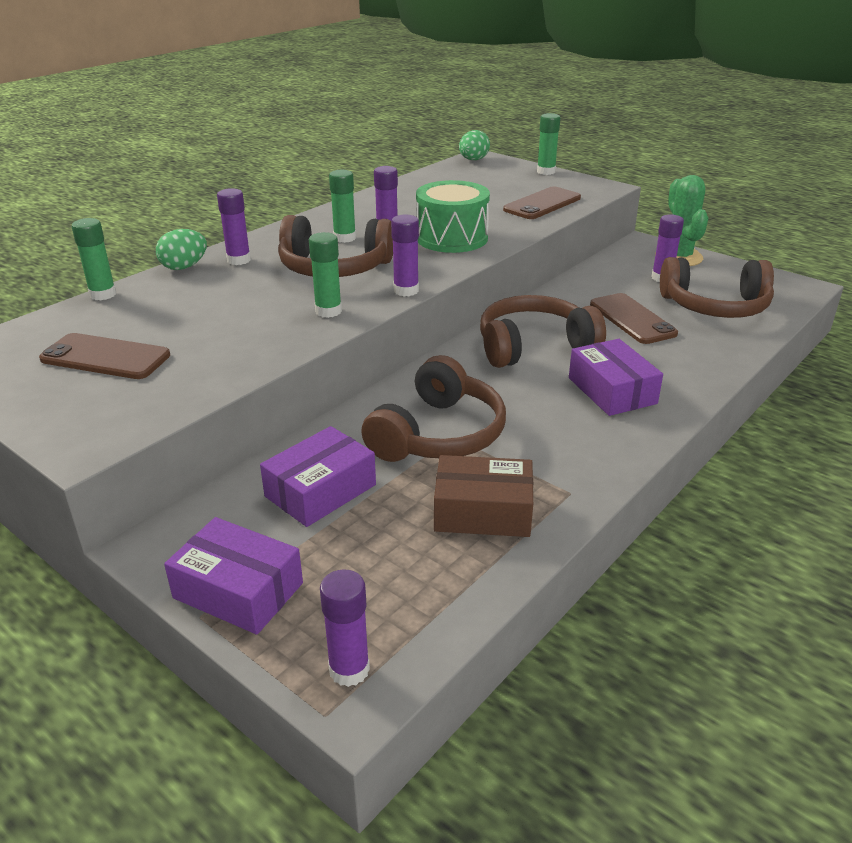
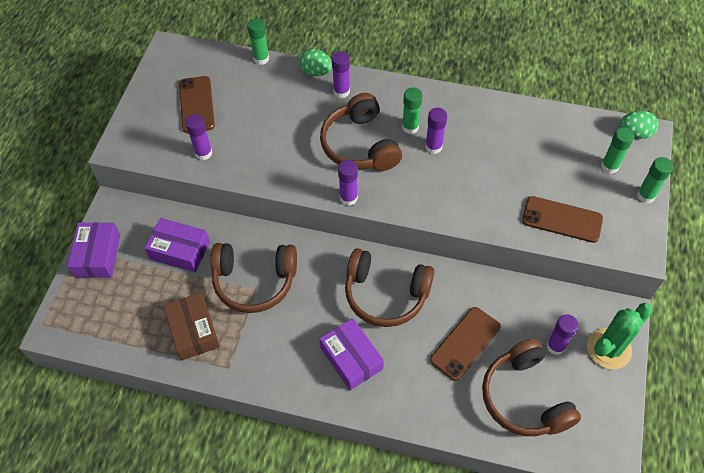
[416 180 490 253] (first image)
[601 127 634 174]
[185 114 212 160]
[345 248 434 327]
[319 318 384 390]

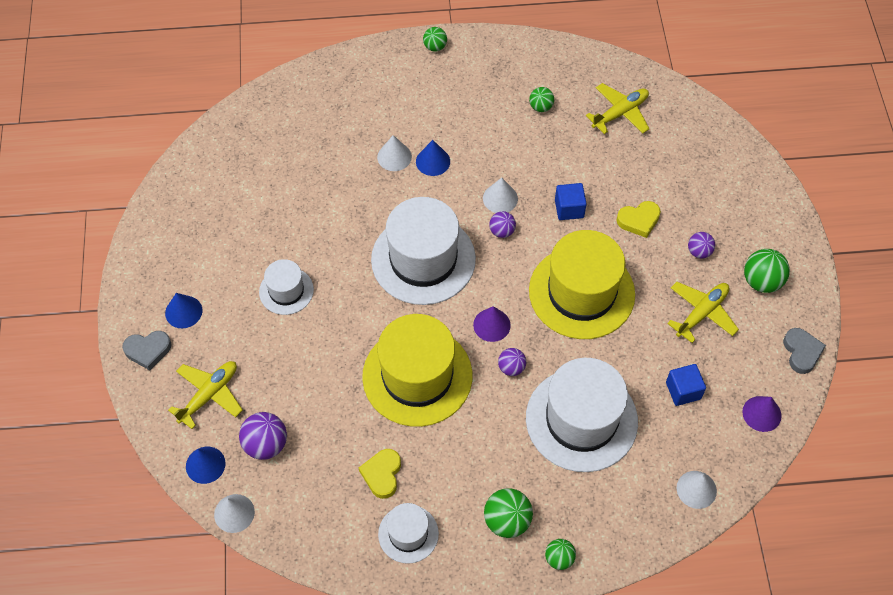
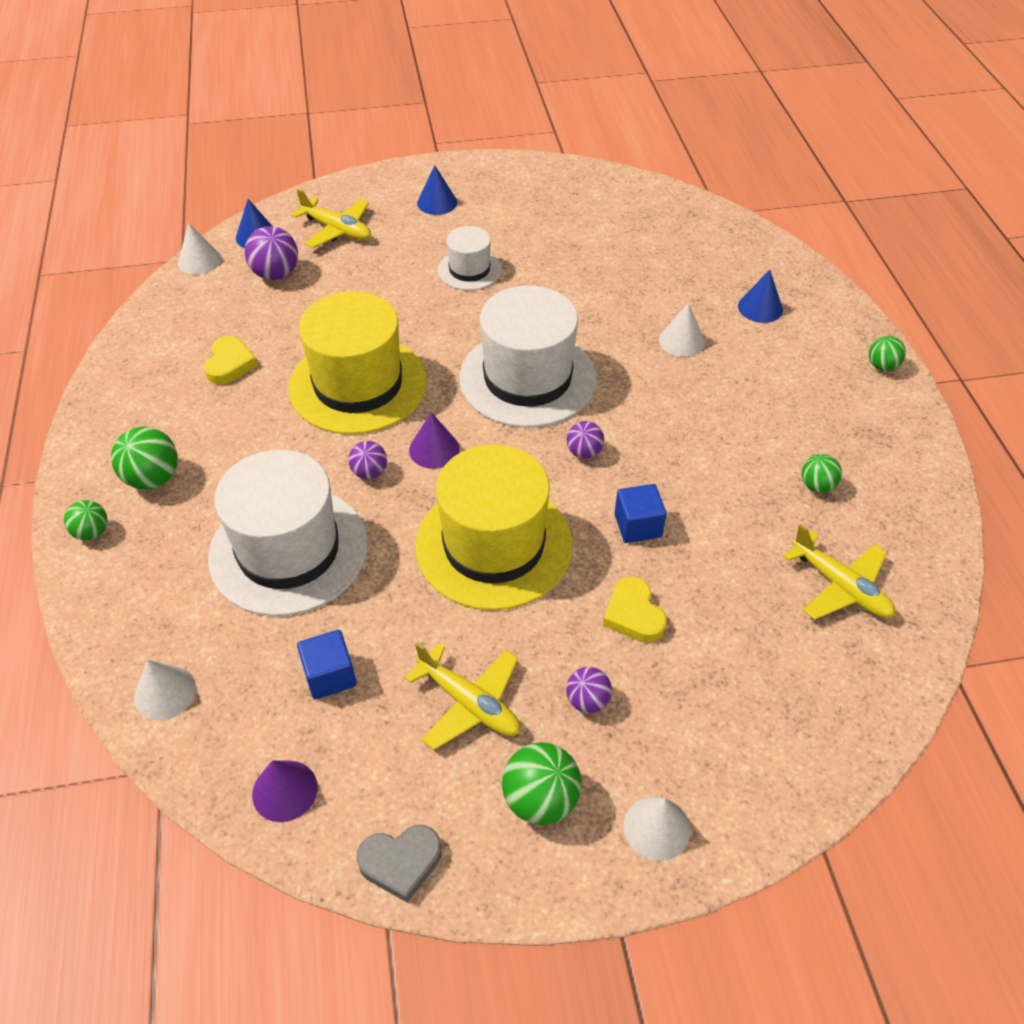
[122 331 171 370] (first image)
[378 503 439 564] (first image)
[738 270 783 323]
[624 796 690 861]
[204 336 257 385]

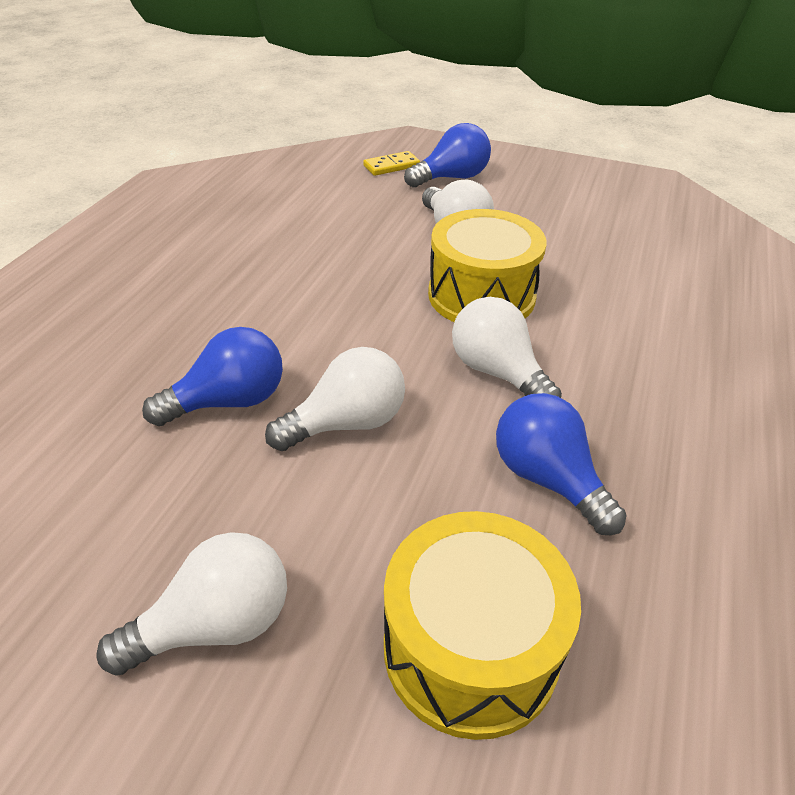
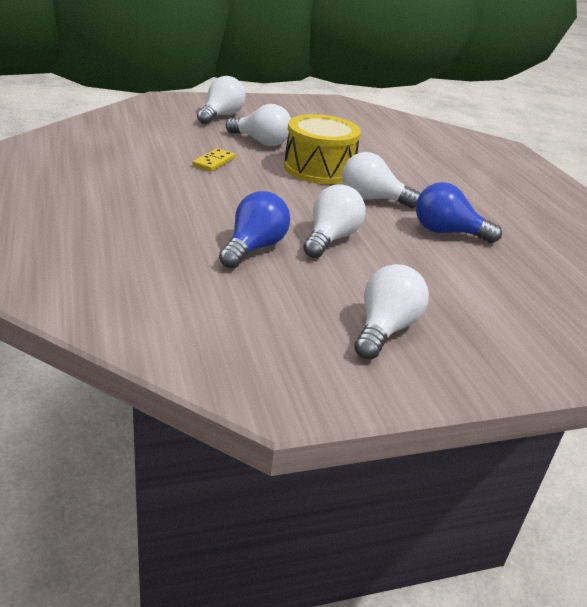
[384 511 581 740] (first image)
[193 148 235 171]
[197 76 246 124]

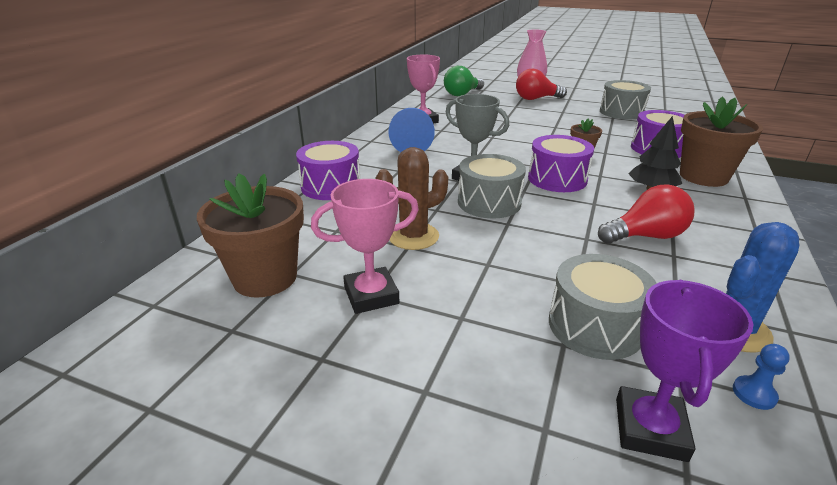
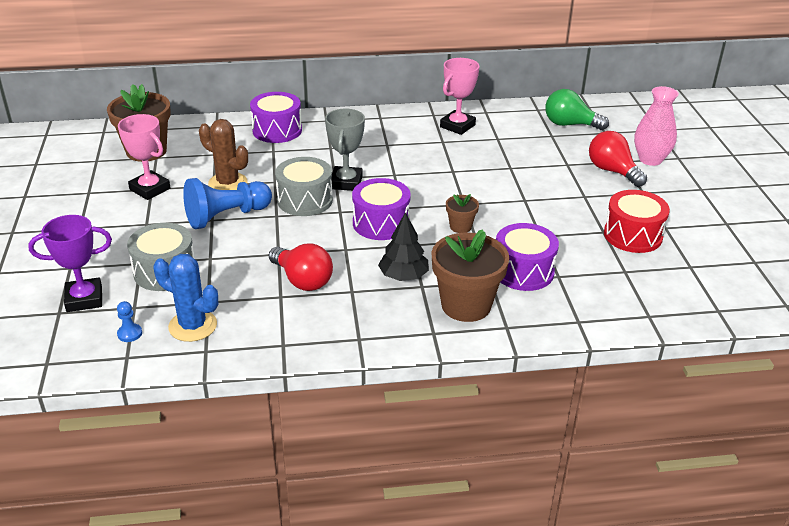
[183 178 272 229]
[604 190 670 253]

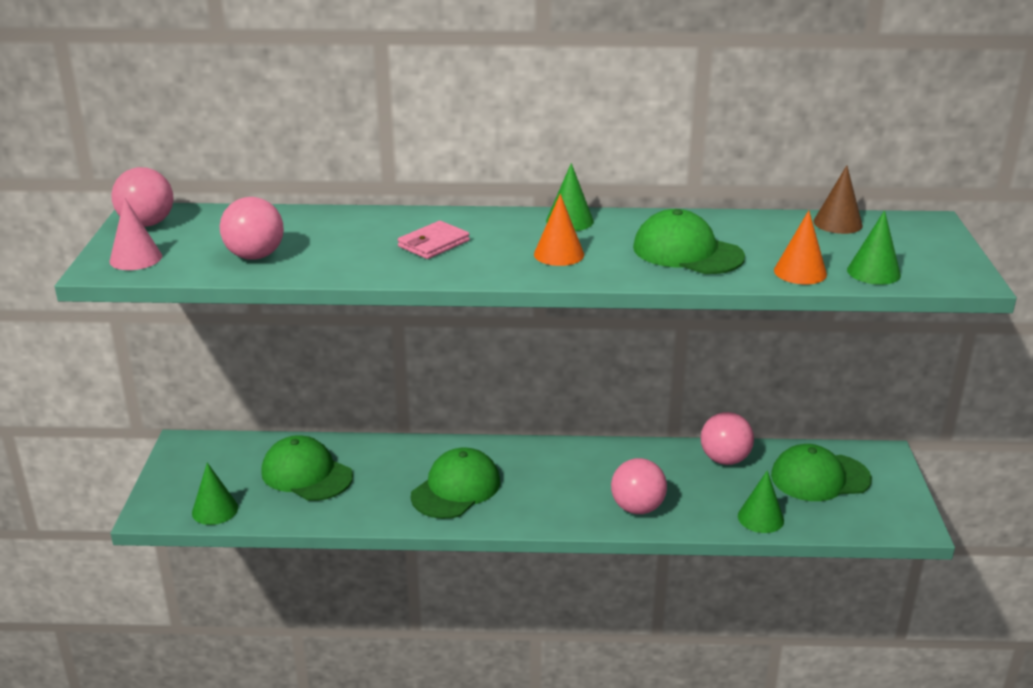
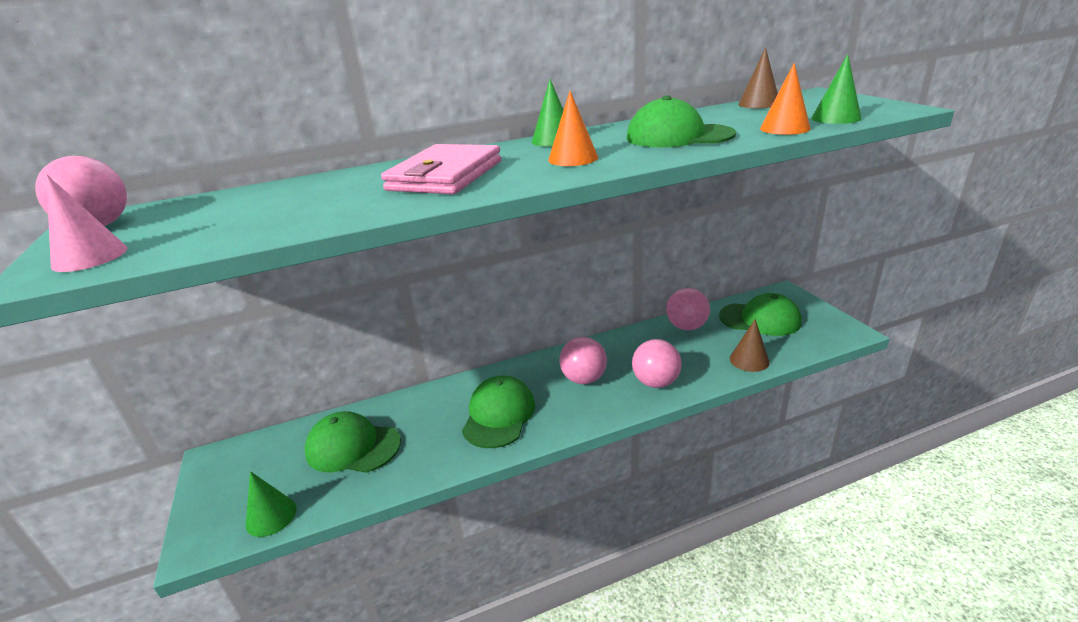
[560 337 607 384]
[730 319 770 372]
[719 293 802 336]
[381 144 501 194]

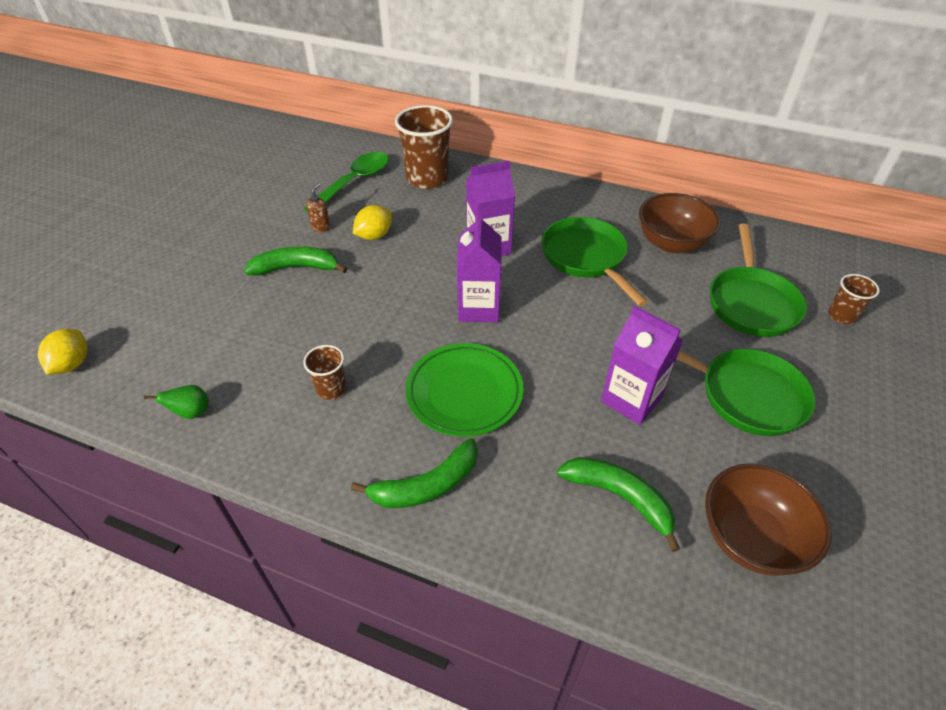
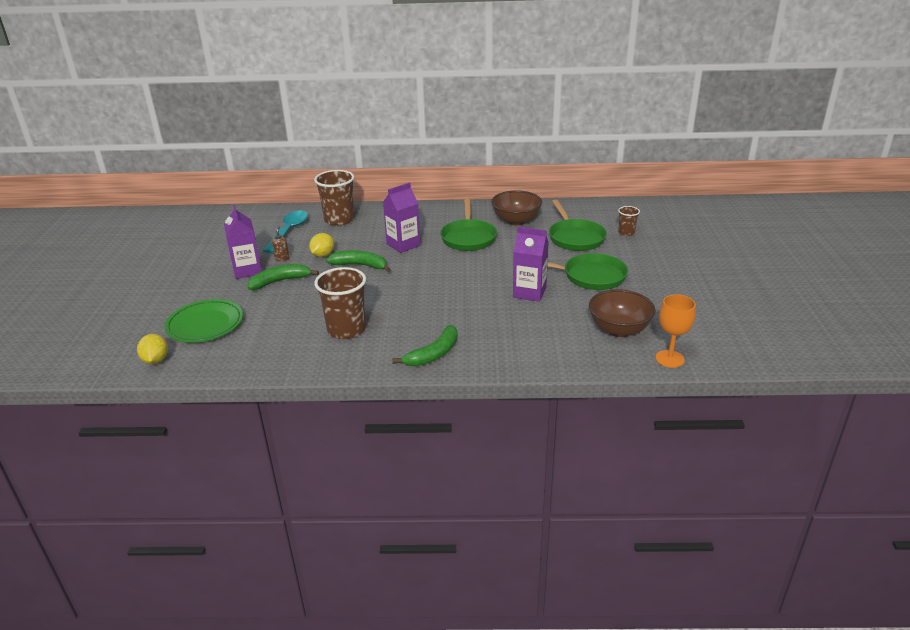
[144 385 209 419] (first image)
[655 294 696 368]
[164 299 243 343]
[224 205 262 279]
[326 250 391 272]
[263 211 308 253]
[440 199 497 251]
[314 267 366 339]

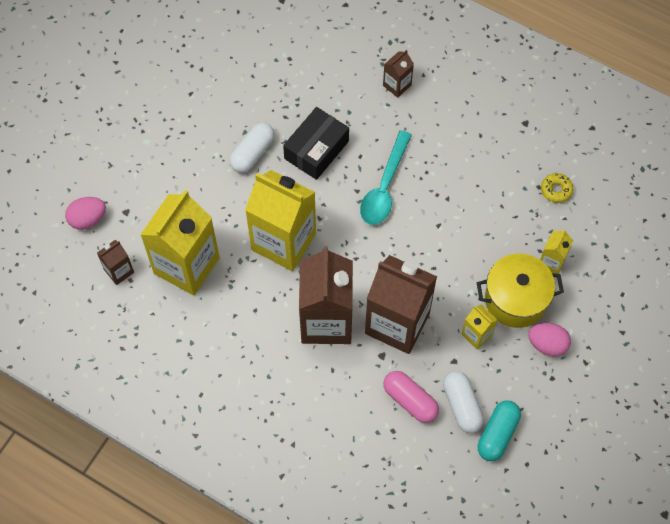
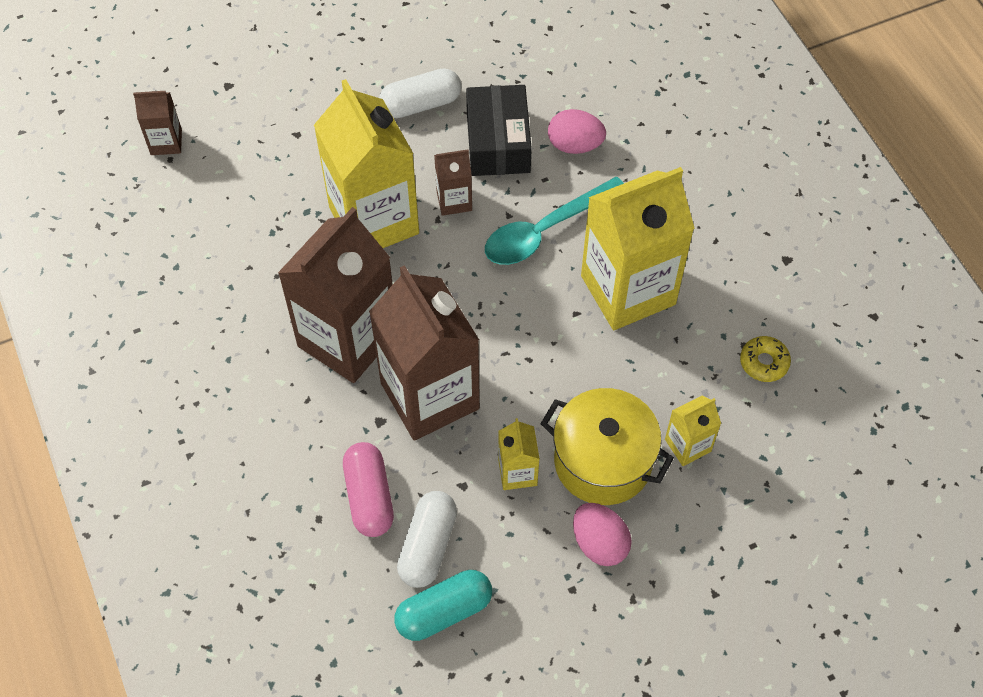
[548 109 606 154]
[581 167 695 330]
[434 149 472 216]
[466 85 532 176]

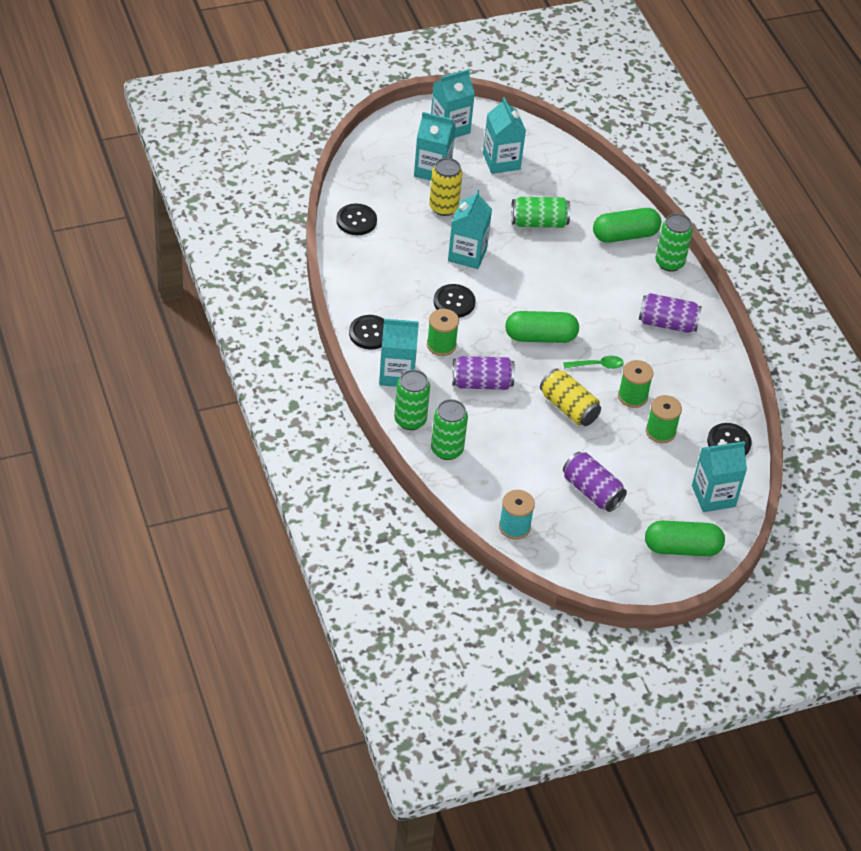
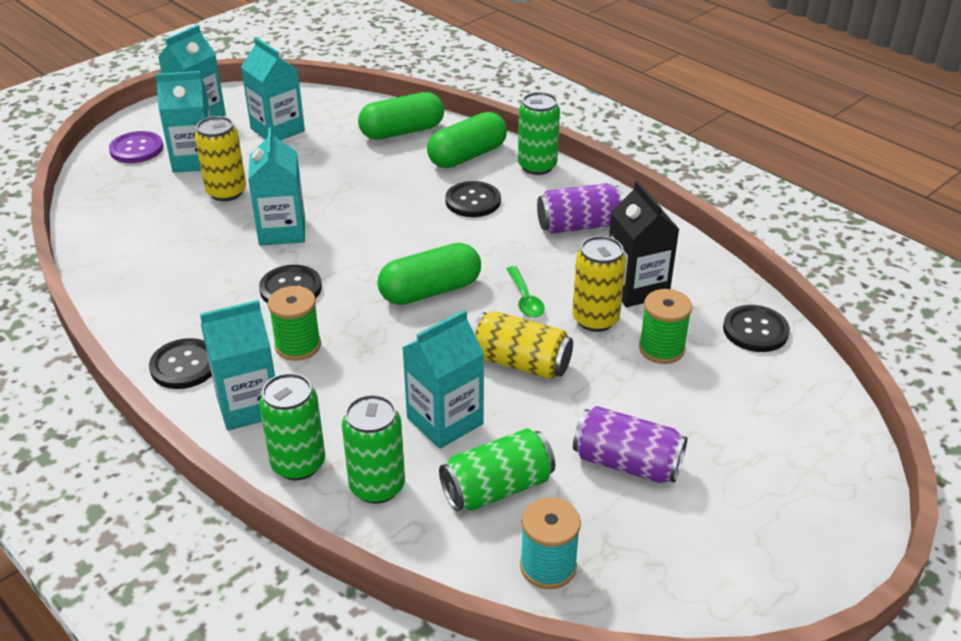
[452 356 515 390] (first image)
[109 131 163 163]
[609 181 679 307]
[445 181 501 217]
[439 428 555 511]
[358 92 444 140]
[402 310 484 449]
[572 236 626 332]
[507 266 545 318]

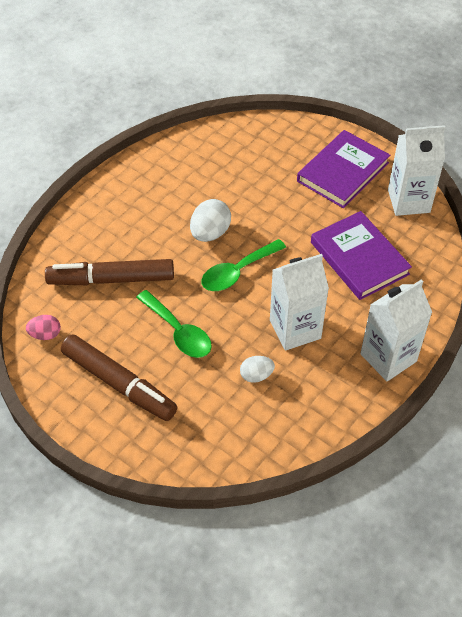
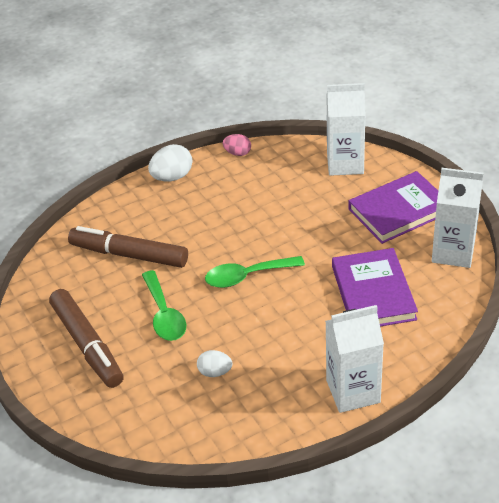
[223 134 251 156]
[148 144 192 182]
[326 83 365 176]

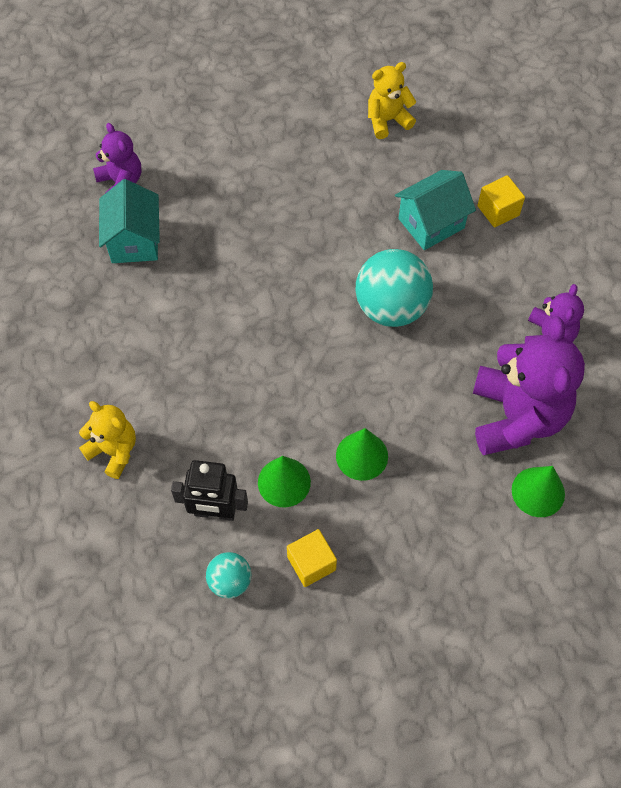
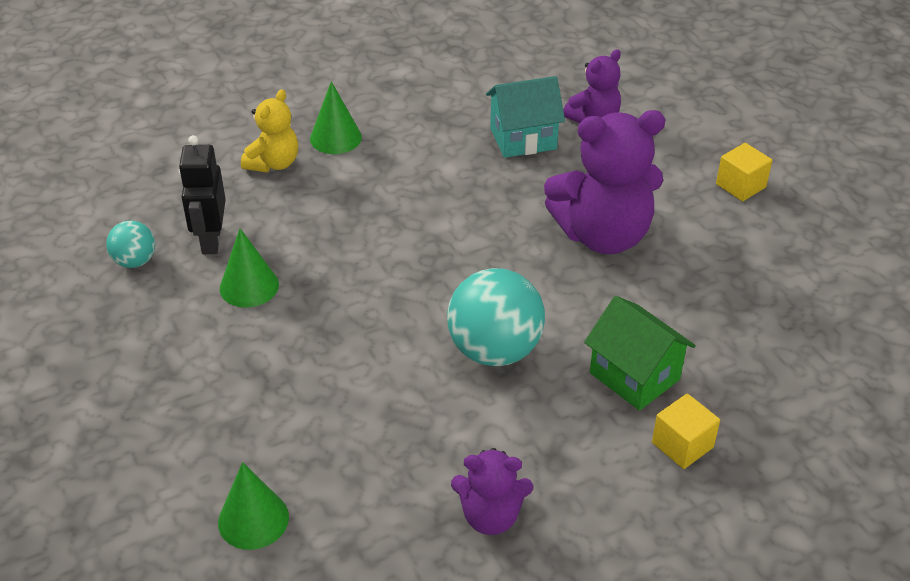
[368 62 416 139] (first image)
[716 143 772 201]
[310 81 362 154]
[544 110 665 254]
[584 296 696 411]

